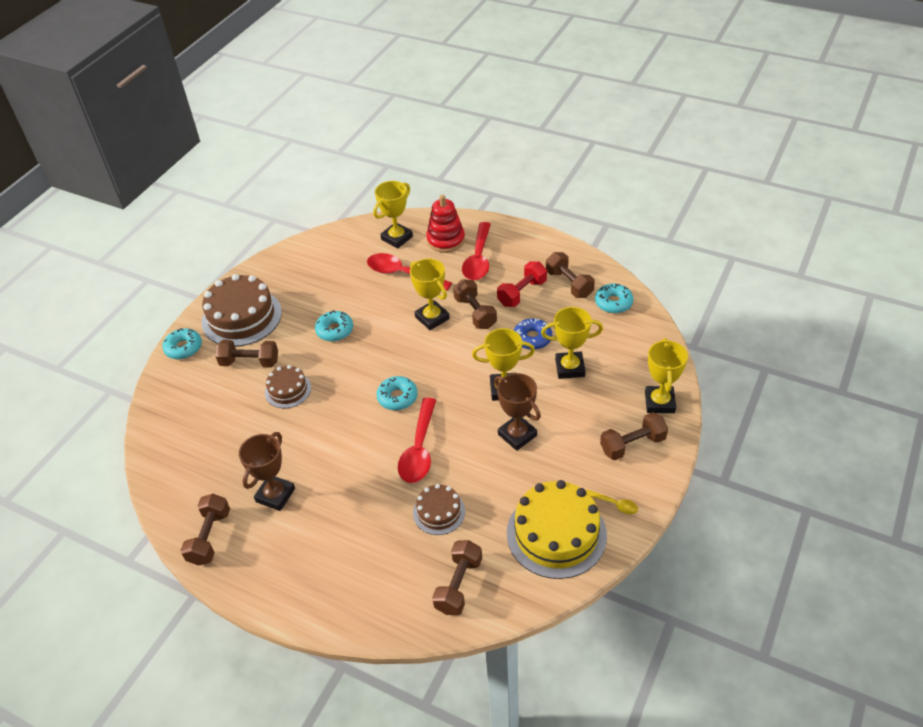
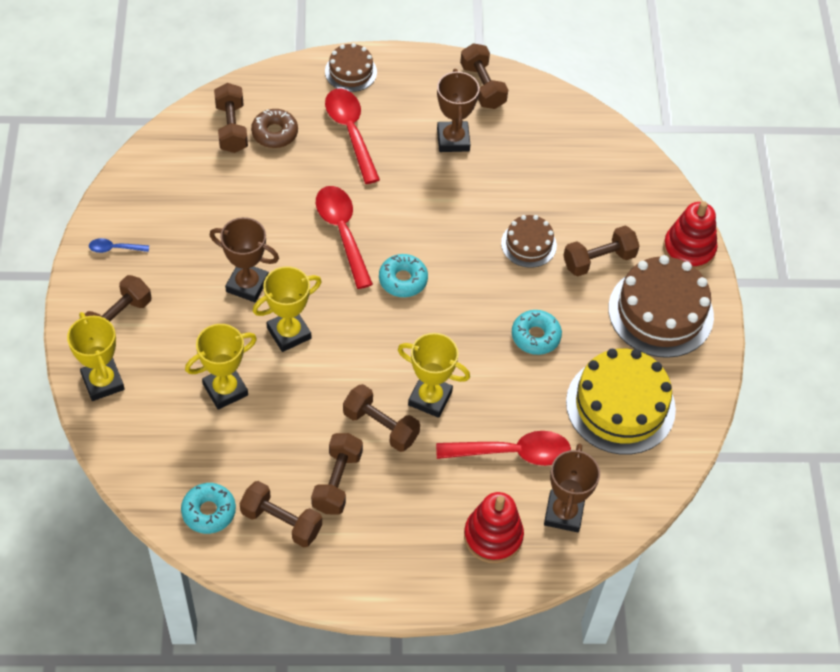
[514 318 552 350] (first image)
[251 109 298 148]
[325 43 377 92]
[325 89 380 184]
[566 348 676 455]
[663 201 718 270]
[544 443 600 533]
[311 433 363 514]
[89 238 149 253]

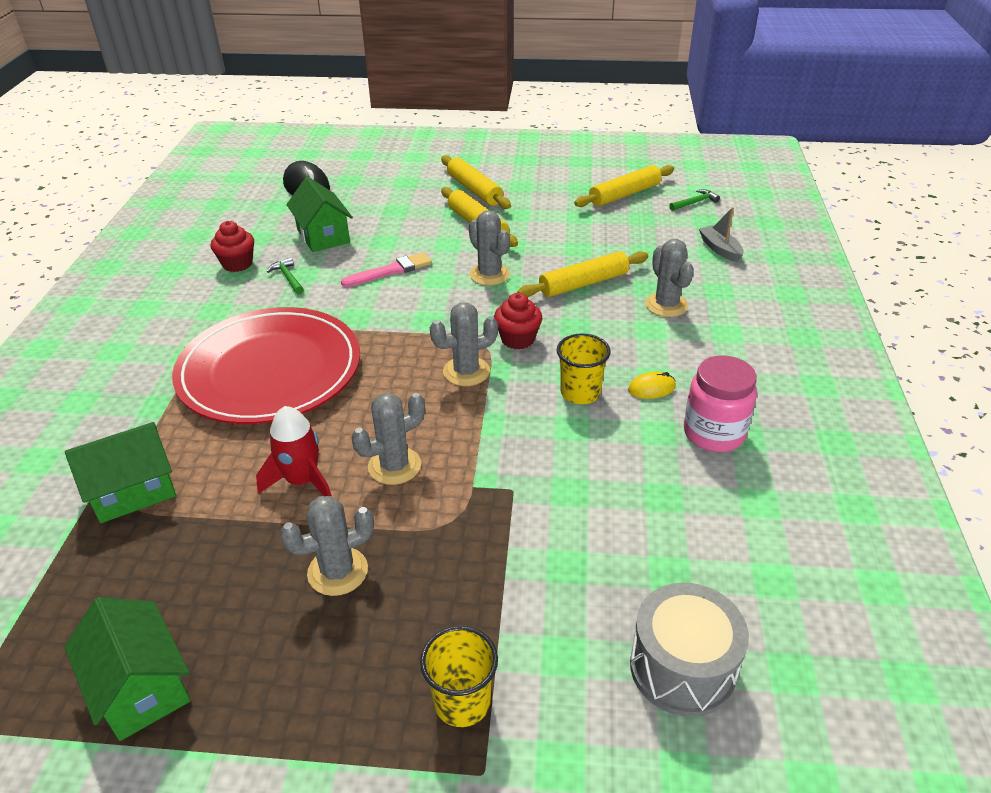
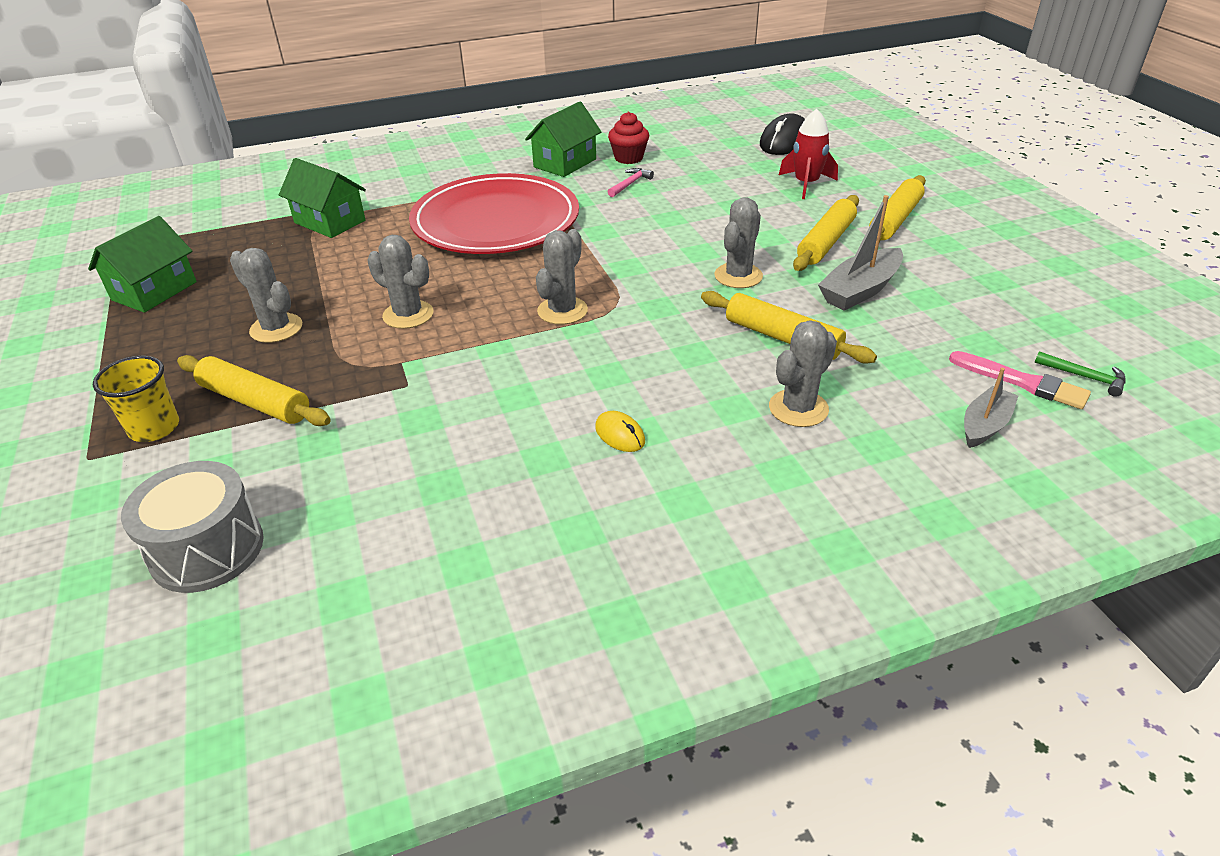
[494 293 542 349] (first image)
[557 333 611 404] (first image)
[684 355 757 452] (first image)
[818 195 903 311]
[779 109 838 199]
[525 101 602 177]
[949 351 1091 409]
[177 355 331 426]
[608 168 654 197]
[536 229 588 325]

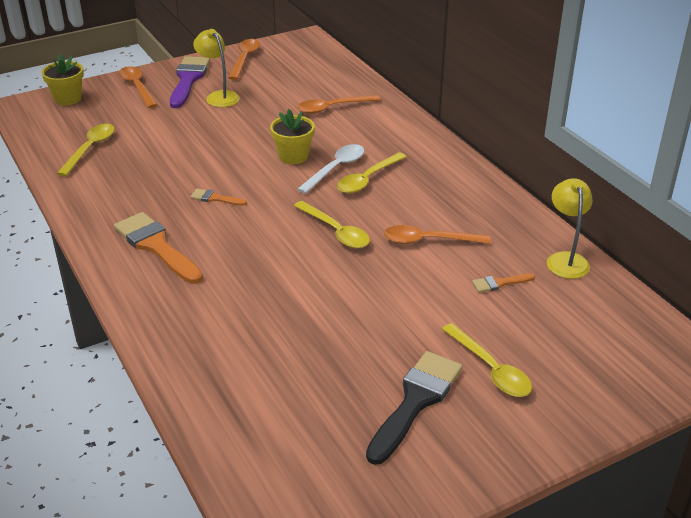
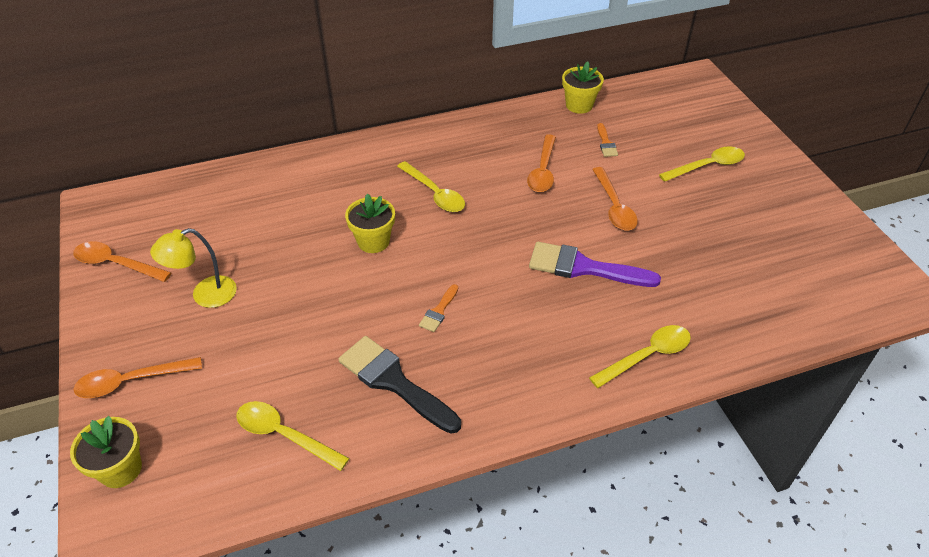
[114 212 203 284] (first image)
[297 144 364 194] (first image)
[529 242 661 287]
[589 325 691 388]
[592 167 638 231]
[338 336 461 434]
[562 61 604 114]

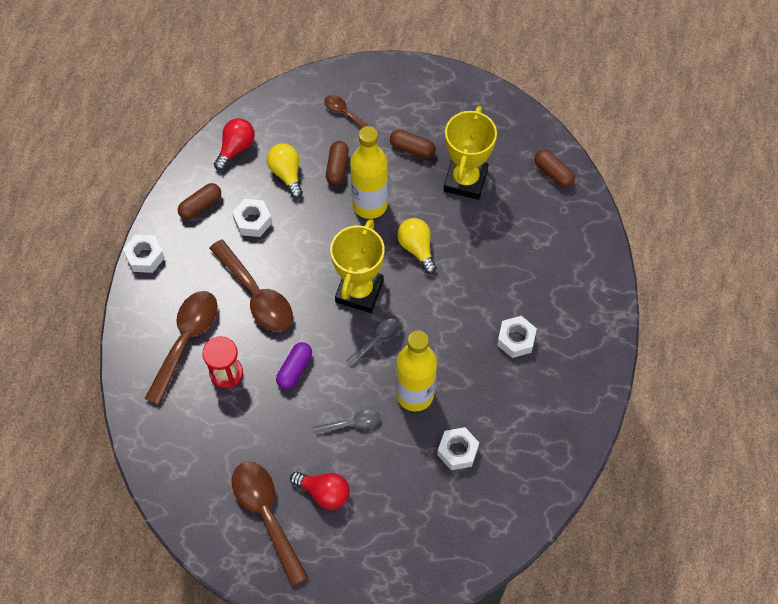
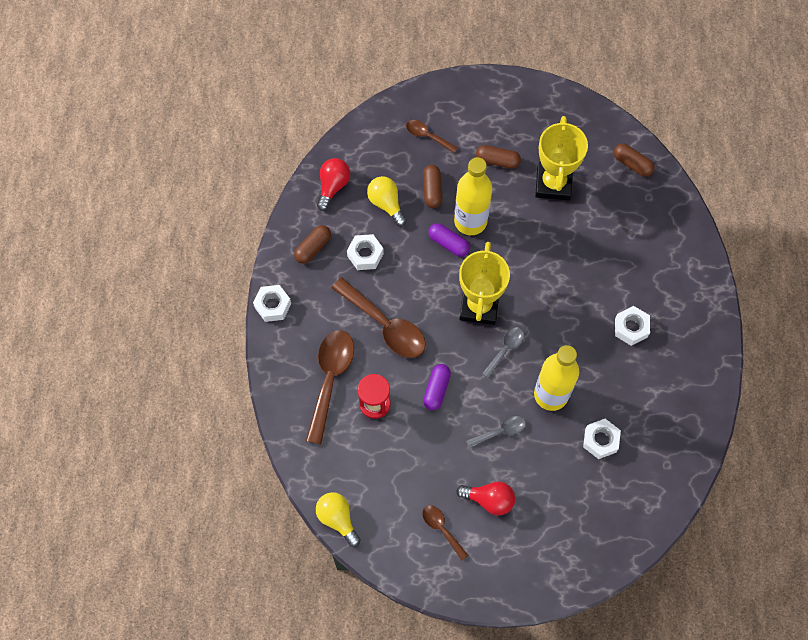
[428 223 470 257]
[316 492 361 547]
[422 505 469 560]

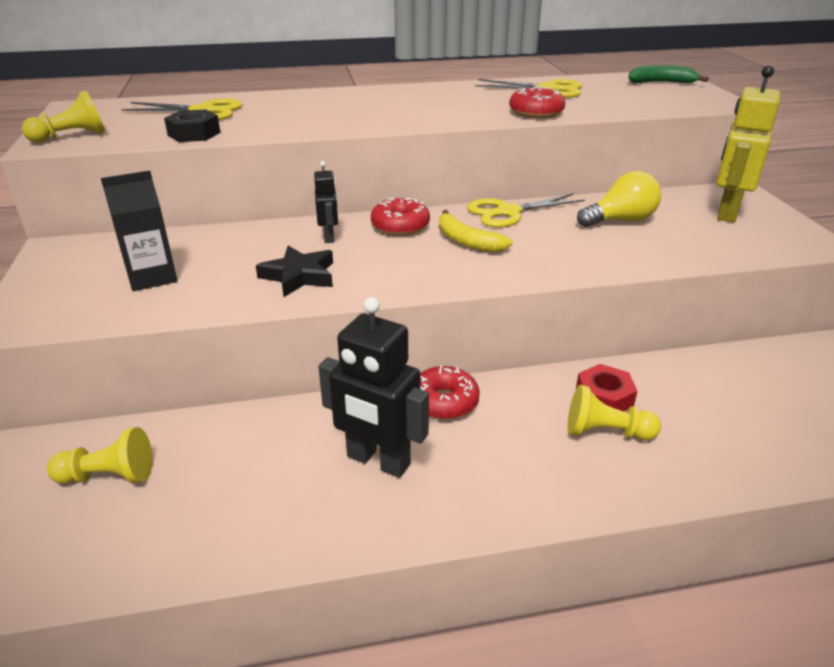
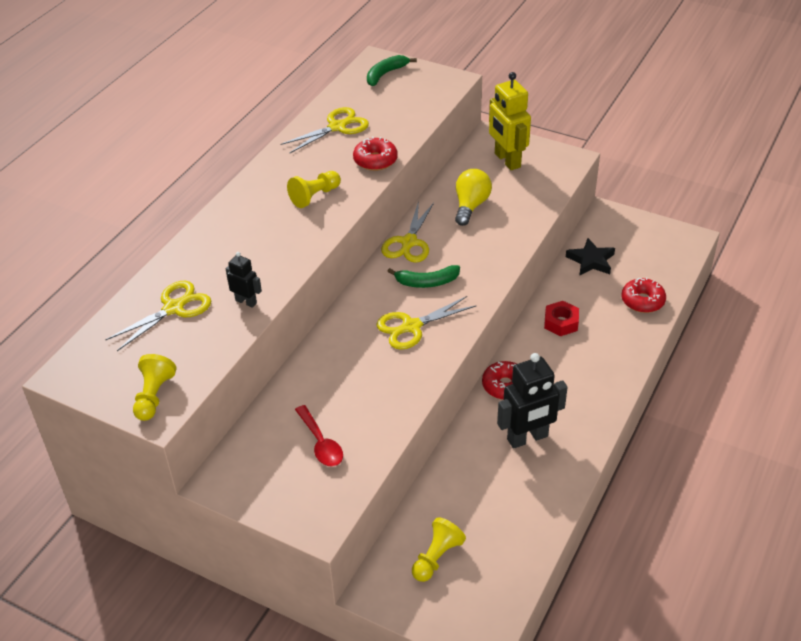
[164 109 220 142] (first image)
[376 296 476 350]
[566 238 615 276]
[226 252 262 308]
[621 277 666 313]
[287 171 341 208]
[295 405 343 467]
[387 265 460 288]

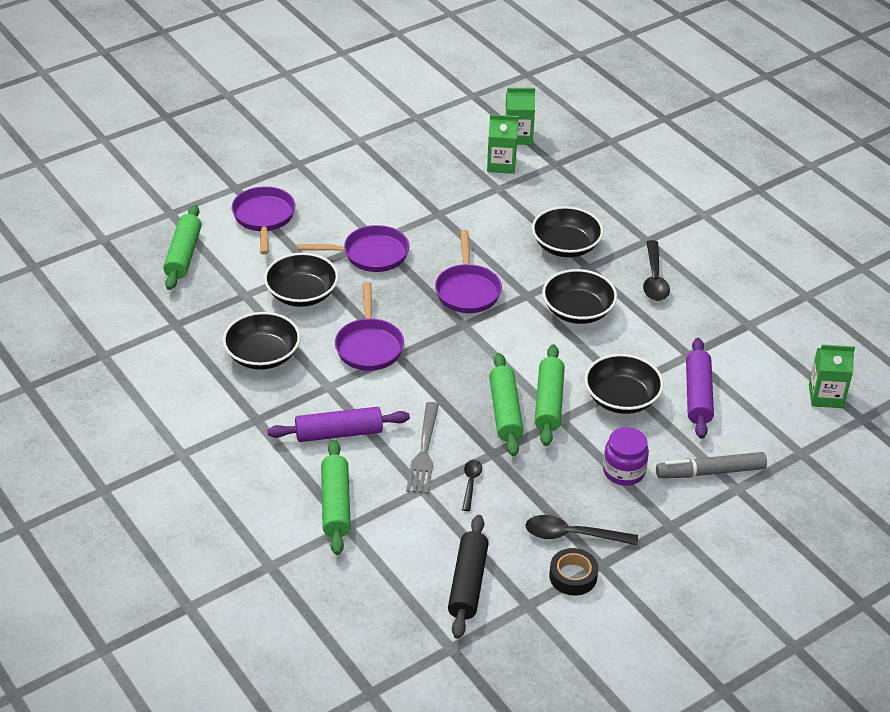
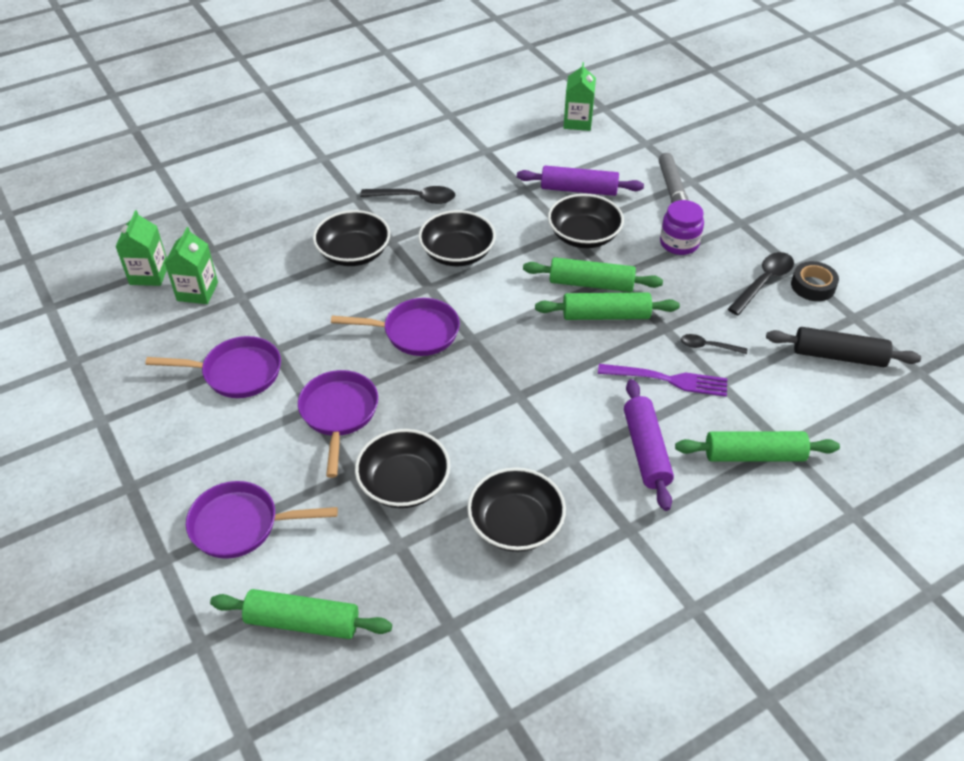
[145 336 281 398]
[598 364 727 397]
[728 252 794 315]

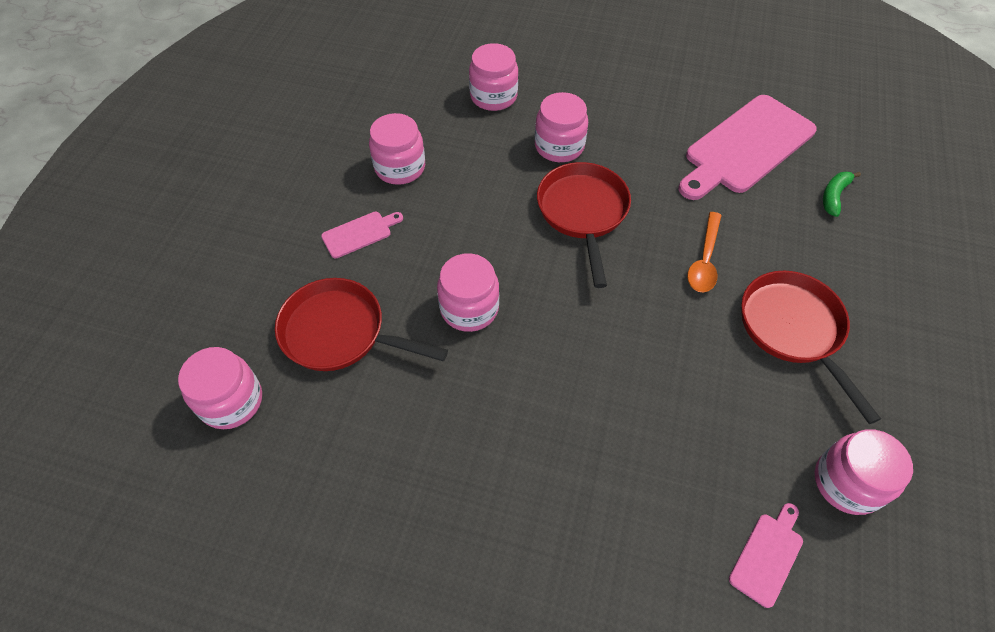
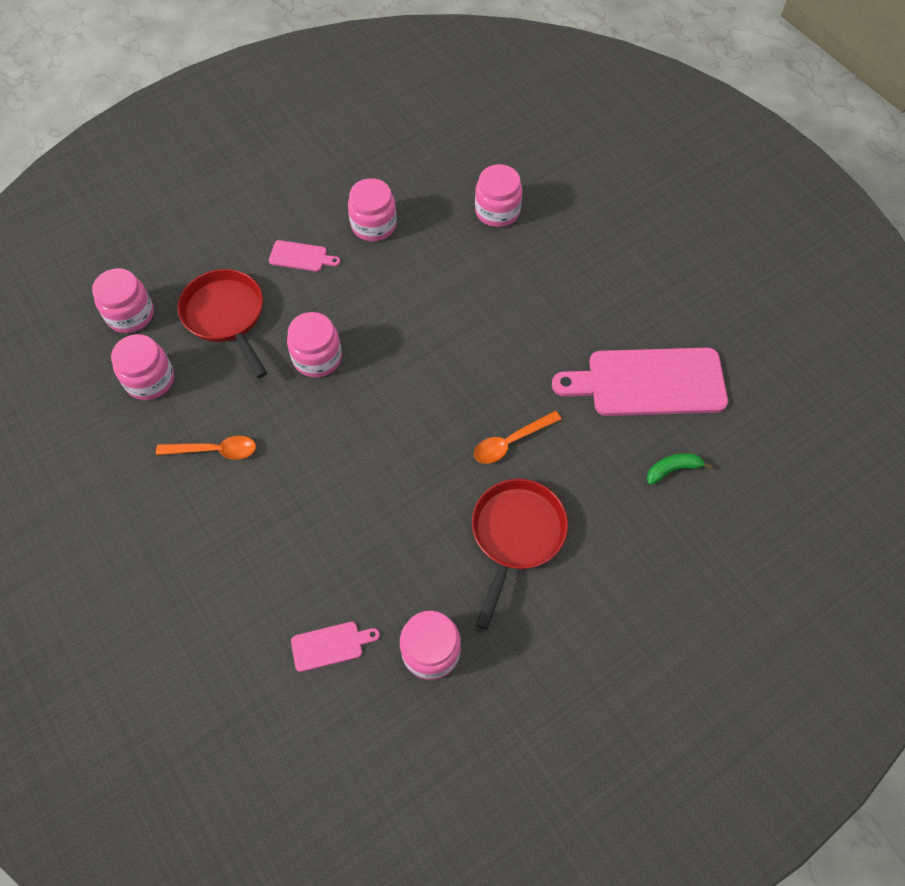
[537 162 631 288] (first image)
[156 436 256 460]
[111 334 174 400]

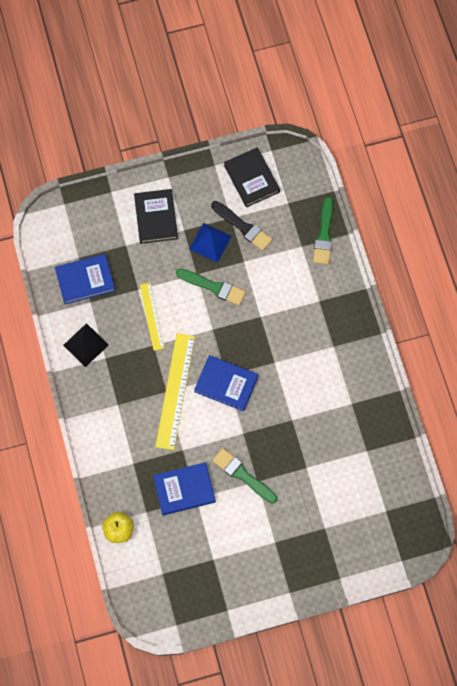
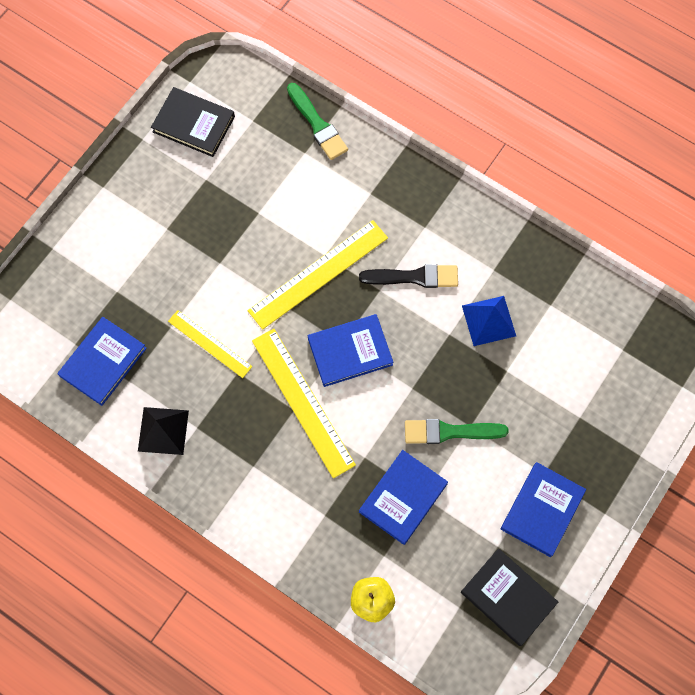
[176 269 246 306] (first image)
[248 220 388 330]
[501 462 586 557]
[461 549 558 646]
[462 296 516 346]
[359 264 458 288]

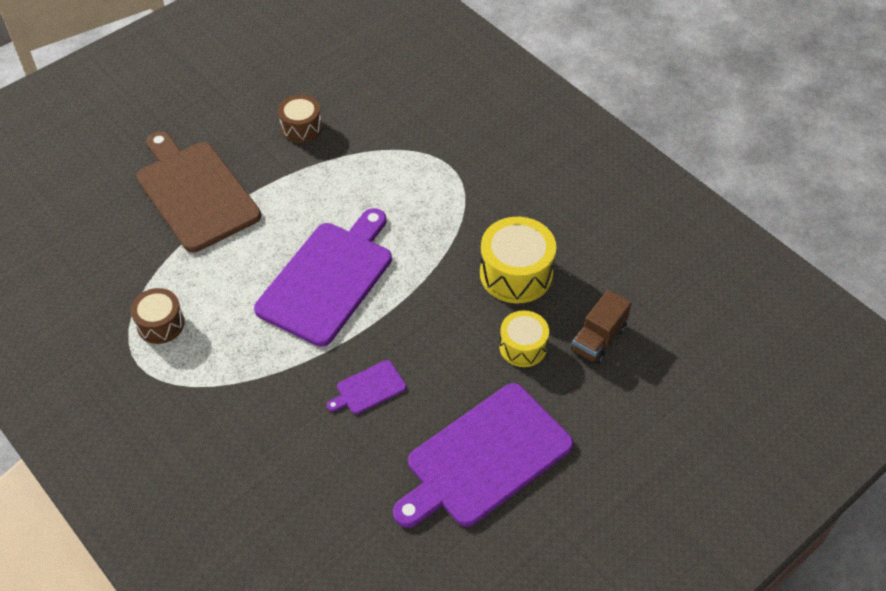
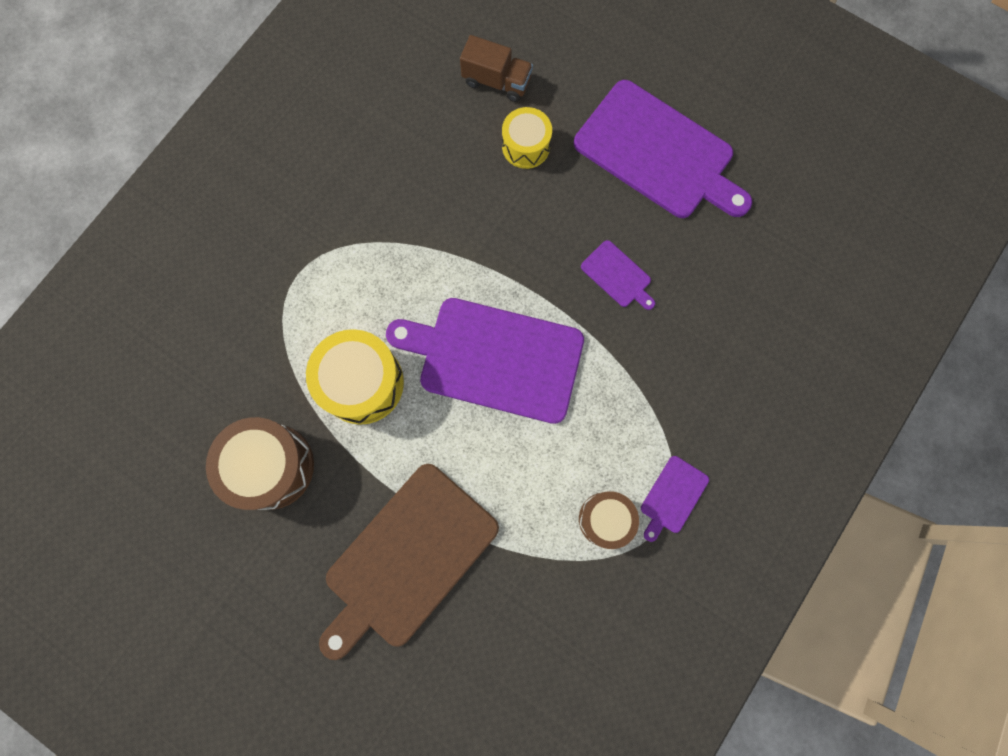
[641 456 709 542]
[306 329 404 425]
[206 417 314 510]

